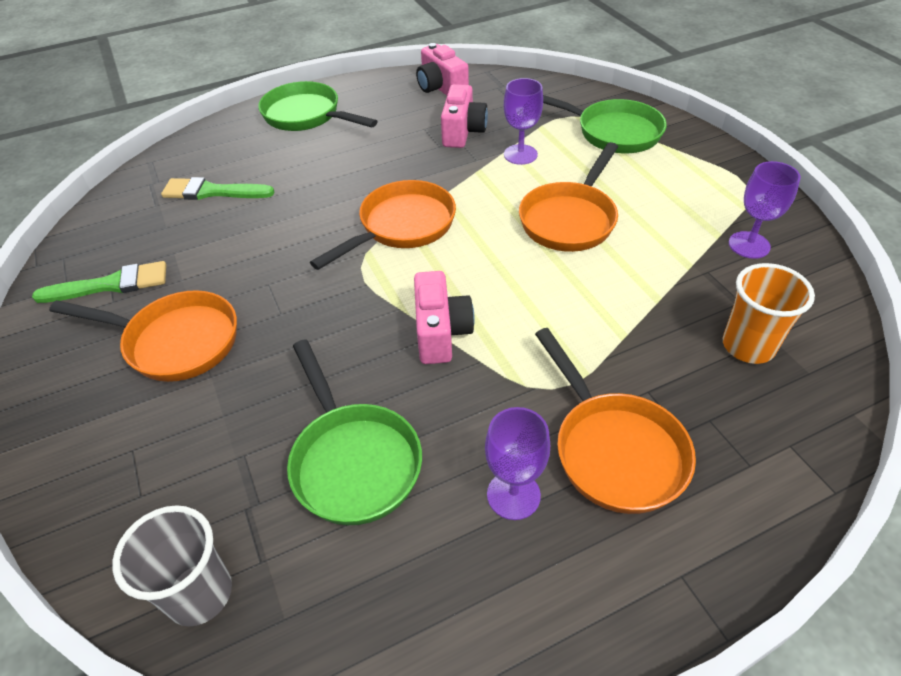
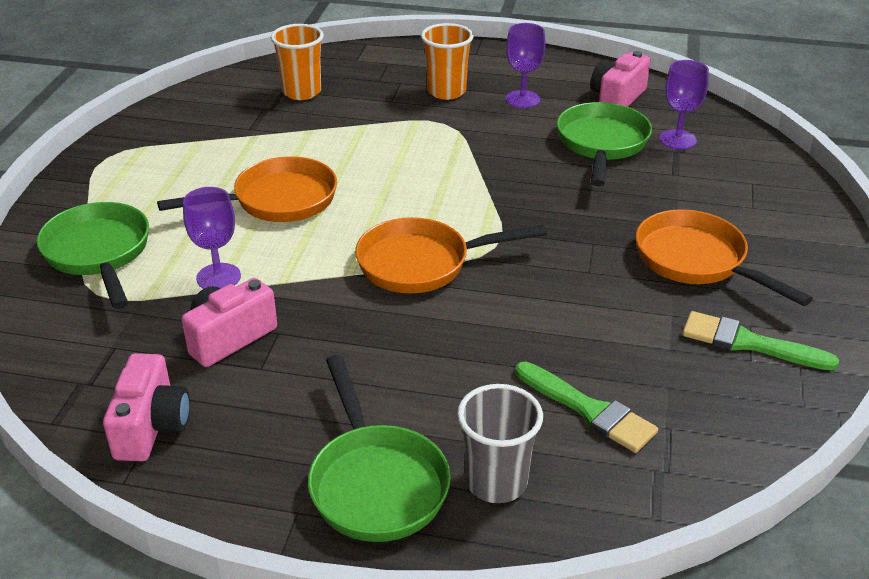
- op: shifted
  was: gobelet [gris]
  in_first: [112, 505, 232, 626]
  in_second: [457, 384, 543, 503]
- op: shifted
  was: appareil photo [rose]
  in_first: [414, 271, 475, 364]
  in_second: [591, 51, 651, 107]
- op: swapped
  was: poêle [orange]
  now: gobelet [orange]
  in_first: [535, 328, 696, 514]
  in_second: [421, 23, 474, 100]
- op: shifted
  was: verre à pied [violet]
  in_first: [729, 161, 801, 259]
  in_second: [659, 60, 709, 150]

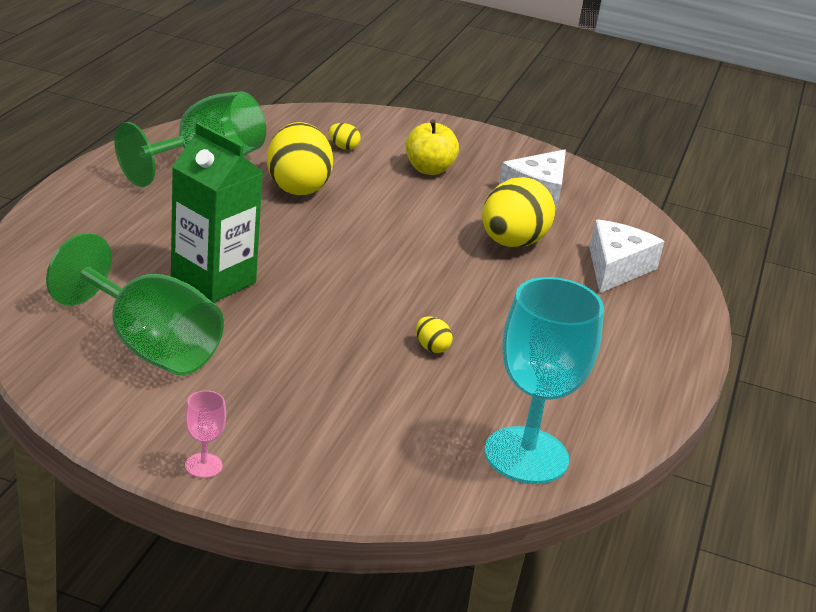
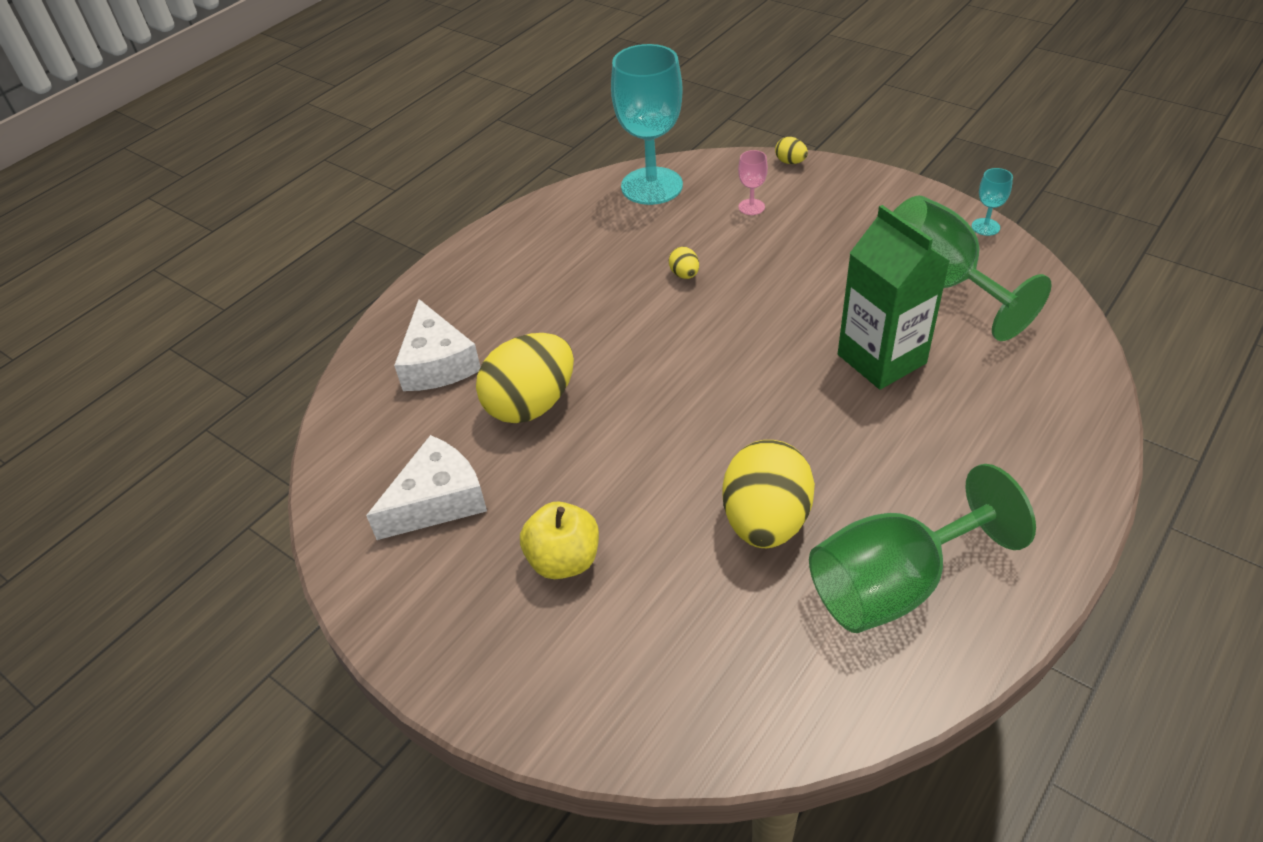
- op: shifted
  was: verre à pied [rose]
  in_first: [185, 390, 226, 478]
  in_second: [738, 150, 768, 215]
- op: shifted
  was: œuf [jaune]
  in_first: [328, 123, 361, 150]
  in_second: [775, 137, 808, 164]
- op: rotated
  was: fromage [blanc]
  in_first: [589, 219, 664, 293]
  in_second: [394, 299, 480, 391]
  clockwise: -60
- op: new
  now: verre à pied [turquoise]
  in_second: [971, 168, 1013, 236]

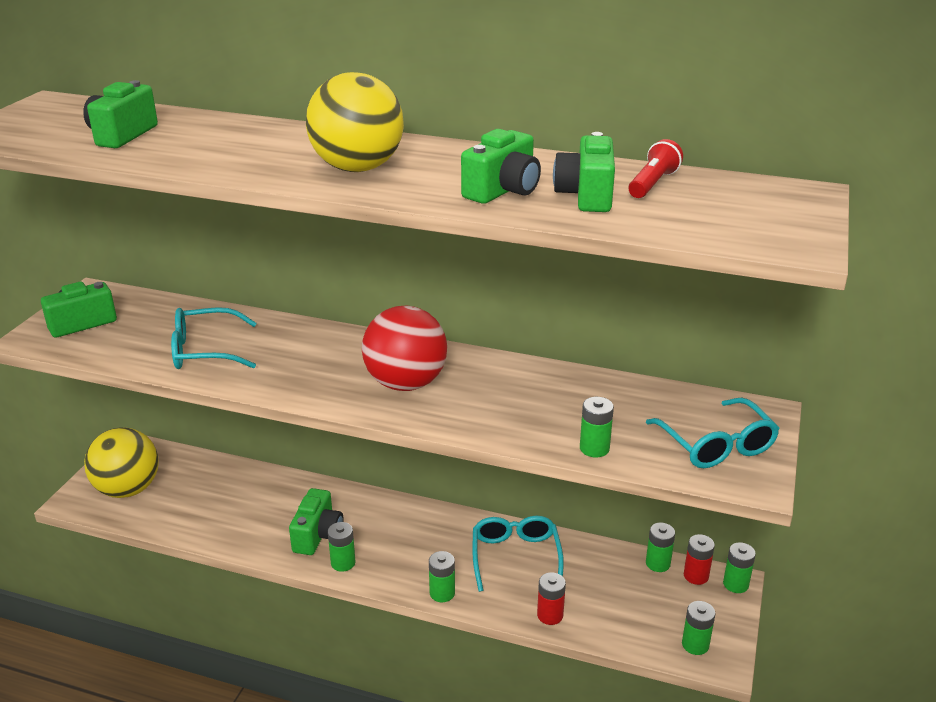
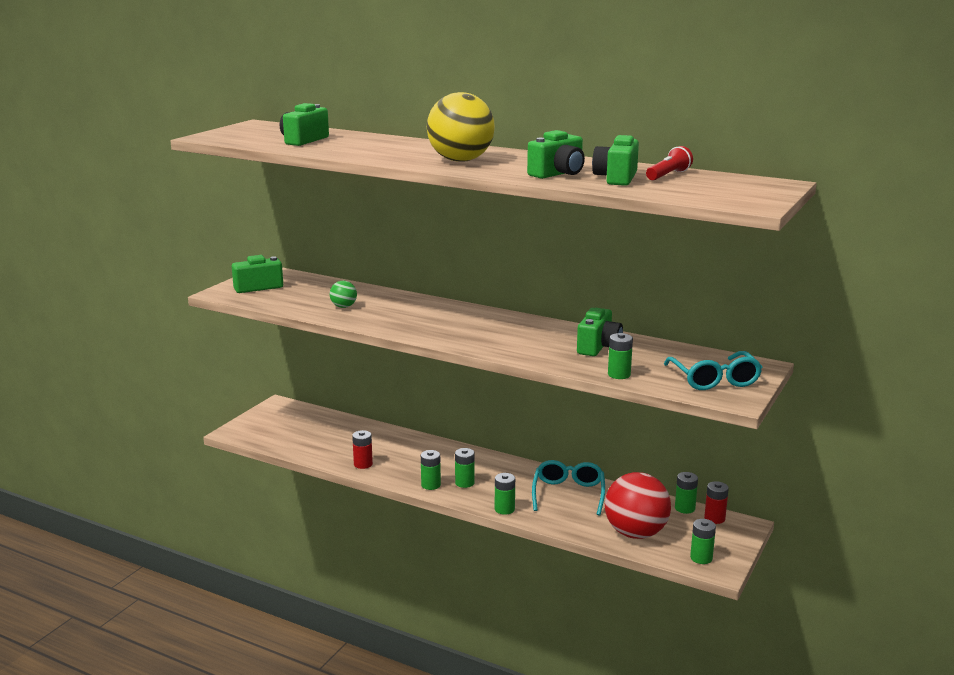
- op: gone
  was: balle [jaune]
  in_first: [84, 427, 159, 498]
- op: swapped
  was: lunettes [turquoise]
  now: balle [vert]
  in_first: [171, 307, 257, 369]
  in_second: [330, 281, 357, 308]
- op: shifted
  was: appareil photo [vert]
  in_first: [289, 488, 344, 555]
  in_second: [577, 308, 623, 356]
- op: shifted
  was: balle [rouge]
  in_first: [362, 306, 447, 391]
  in_second: [605, 472, 671, 539]
- op: shifted
  was: pile [rouge]
  in_first: [537, 572, 566, 625]
  in_second: [352, 430, 373, 469]
- op: shifted
  was: pile [vert]
  in_first: [723, 542, 756, 593]
  in_second: [455, 448, 475, 488]

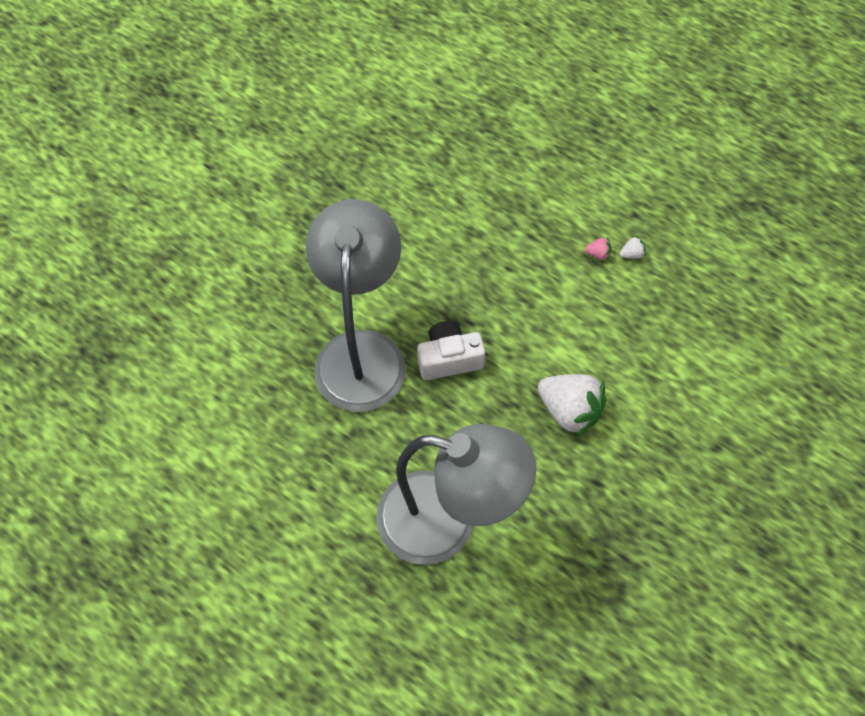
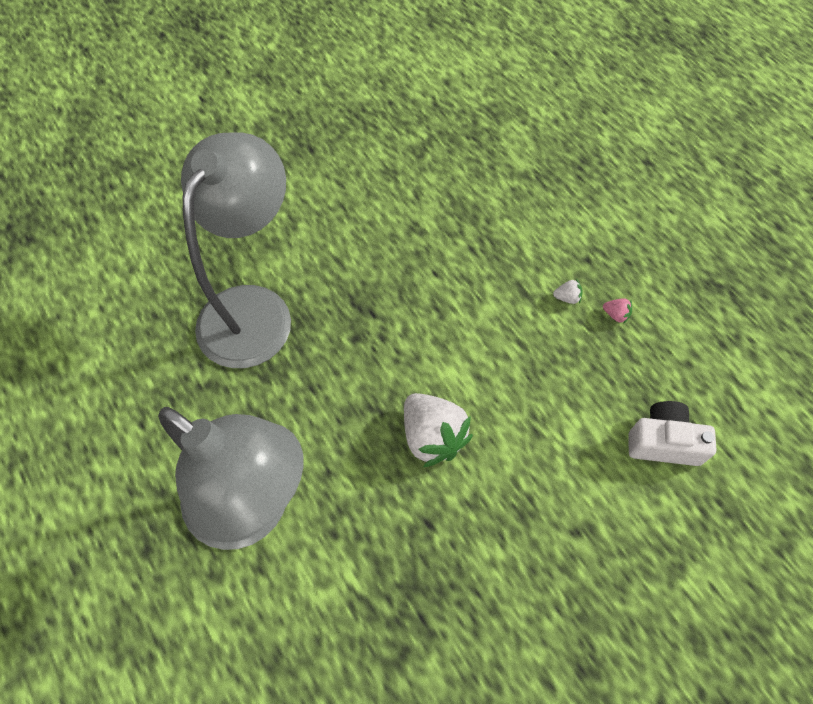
- op: shifted
  was: appareil photo [blanc]
  in_first: [417, 321, 485, 380]
  in_second: [628, 401, 717, 466]
- op: shifted
  was: fraise [rose]
  in_first: [585, 237, 612, 260]
  in_second: [603, 298, 632, 324]

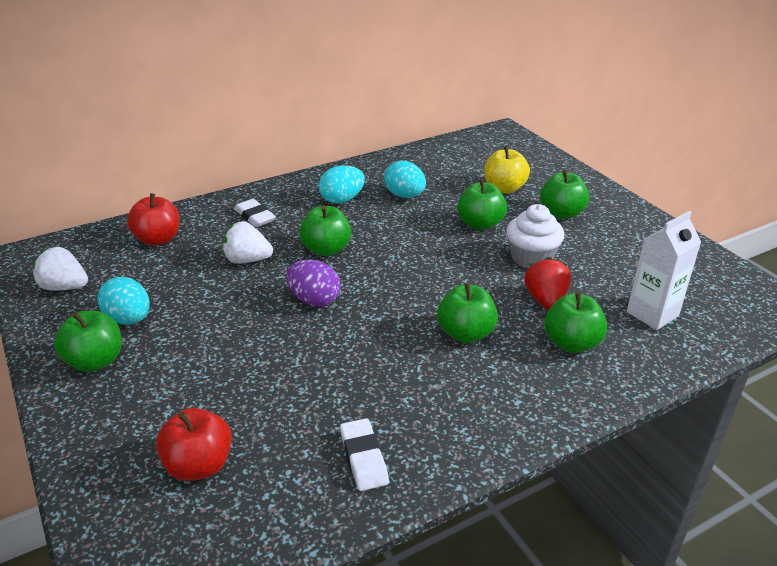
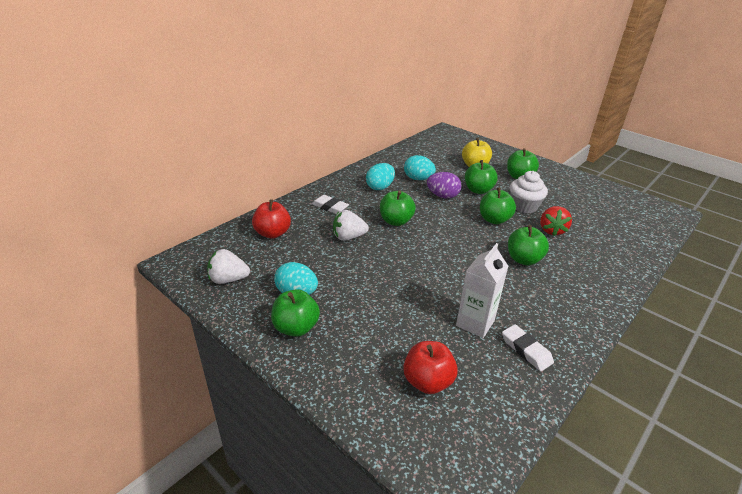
- op: shifted
  was: œuf [violet]
  in_first: [286, 260, 341, 307]
  in_second: [427, 172, 462, 199]
- op: rotated
  was: fraise [rouge]
  in_first: [524, 257, 571, 310]
  in_second: [540, 206, 572, 236]
  clockwise: -150
- op: shifted
  was: pomme [vert]
  in_first: [544, 292, 607, 353]
  in_second: [480, 188, 516, 224]
- op: shifted
  was: brique de lait [blanc]
  in_first: [627, 211, 701, 330]
  in_second: [456, 243, 509, 338]

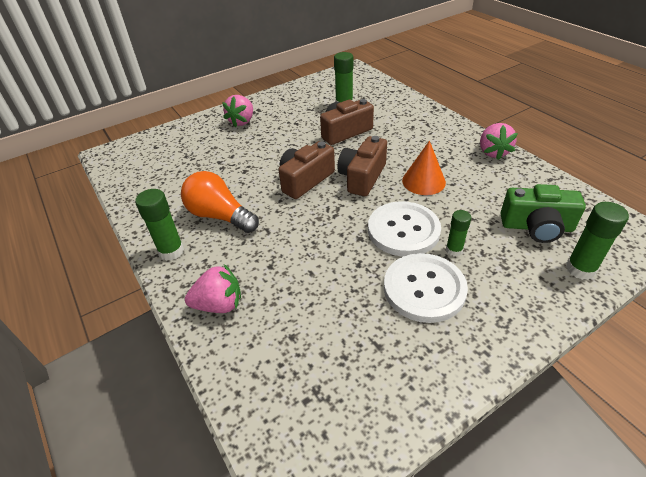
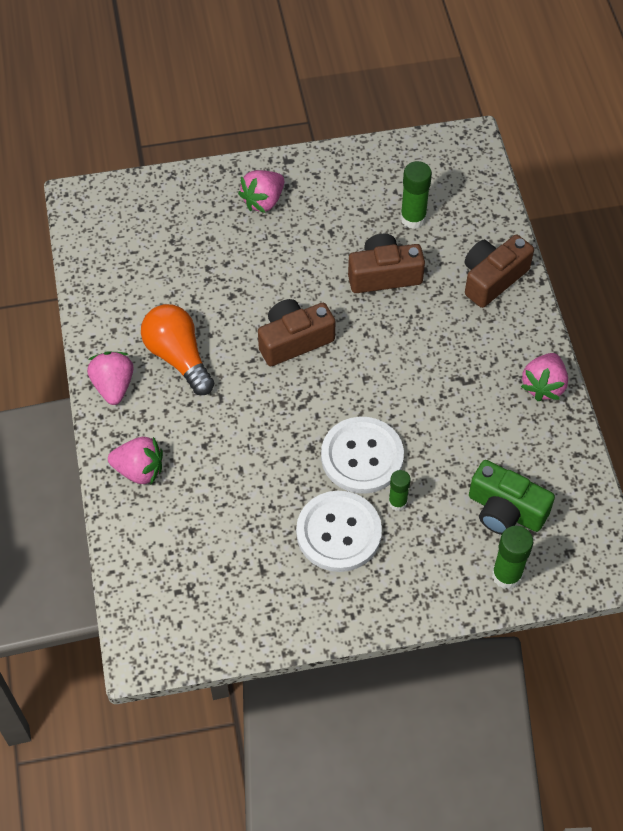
- op: swapped
  was: bâton de colle [vert]
  now: fraise [rose]
  in_first: [135, 189, 184, 261]
  in_second: [87, 351, 134, 405]
- op: shifted
  was: appareil photo [marron]
  in_first: [337, 136, 387, 196]
  in_second: [465, 235, 534, 308]
- op: gone
  was: cône [orange]
  in_first: [402, 141, 446, 195]

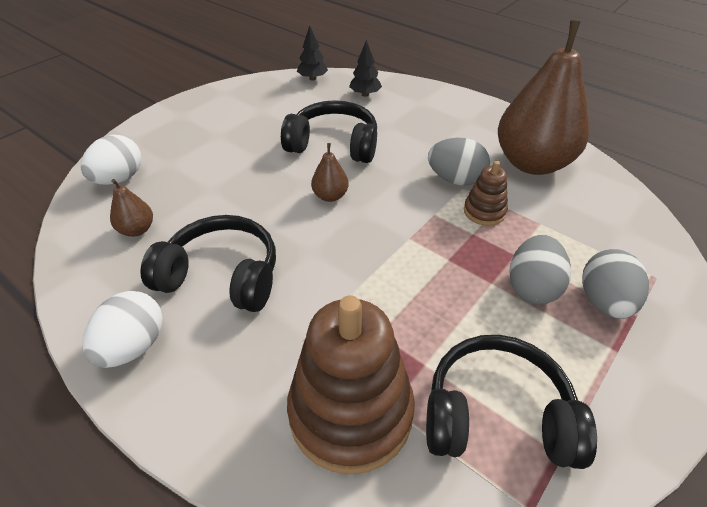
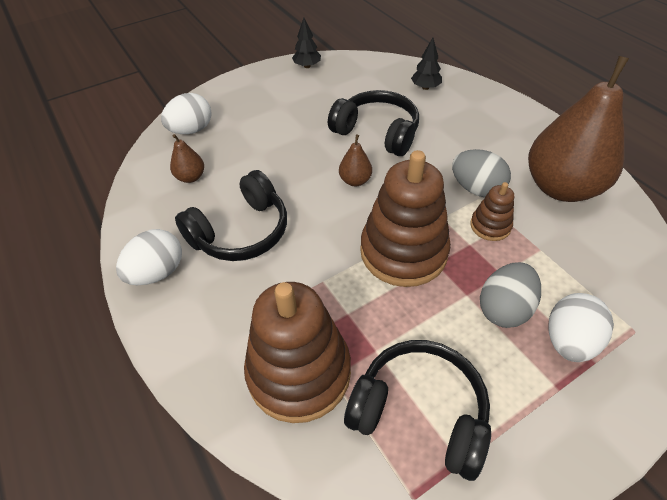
- op: rotated
  was: casque audio [noir]
  in_first: [140, 215, 276, 312]
  in_second: [175, 170, 287, 261]
  clockwise: 105
- op: shifted
  was: arbre [noir]
  in_first: [297, 25, 328, 81]
  in_second: [292, 18, 321, 68]
- op: repainted
  was: œuf [gris]
  now: œuf [blanc]
  in_first: [582, 249, 649, 319]
  in_second: [548, 293, 614, 362]
- op: new
  now: jouet à empiler [marron]
  in_second: [360, 150, 451, 287]

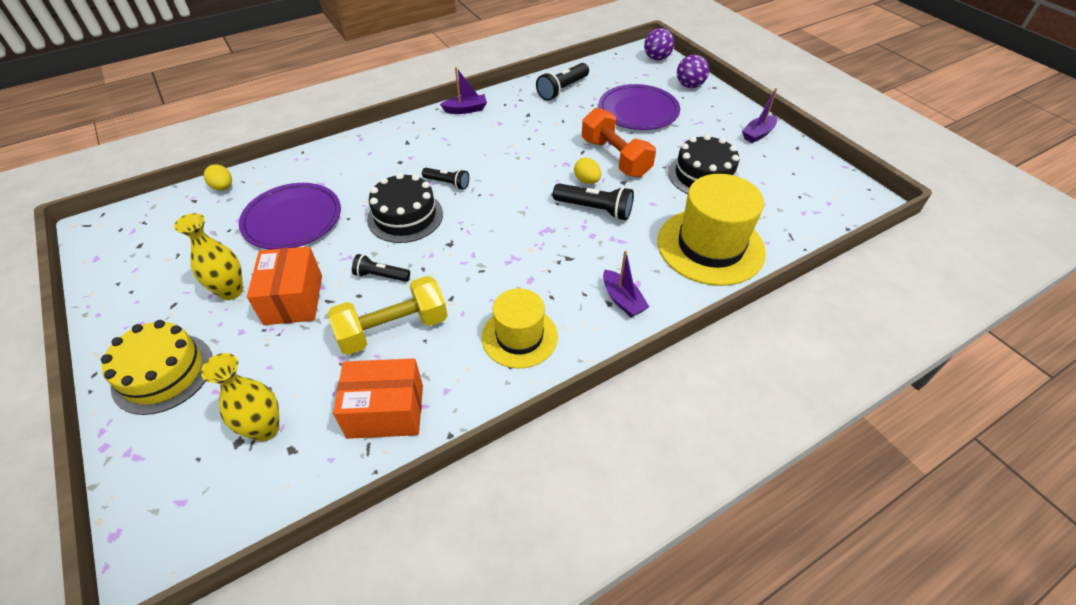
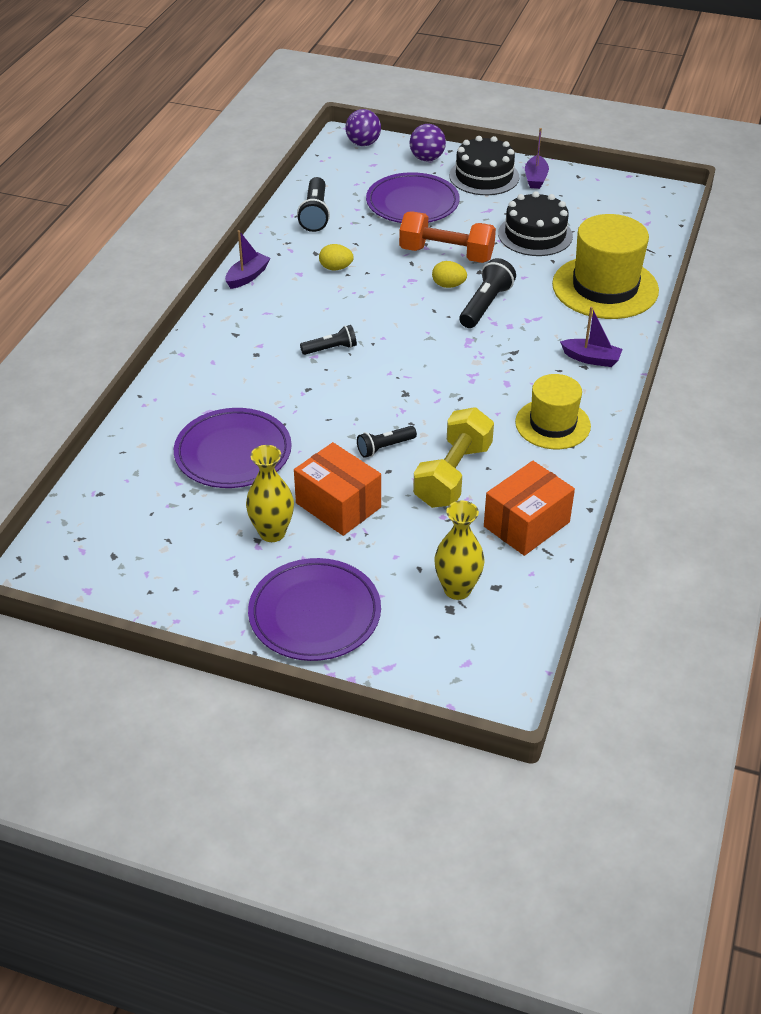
- op: swapped
  was: gâteau [jaune]
  now: assiette [violet]
  in_first: [101, 320, 213, 415]
  in_second: [248, 558, 381, 661]
- op: shifted
  was: œuf [jaune]
  in_first: [204, 164, 232, 191]
  in_second: [319, 244, 354, 270]
- op: shifted
  was: gâteau [noir]
  in_first: [367, 173, 443, 243]
  in_second: [449, 136, 519, 195]
- op: rotated
  was: lampe de poche [noir]
  in_first: [553, 183, 634, 220]
  in_second: [459, 258, 516, 328]
  clockwise: -45

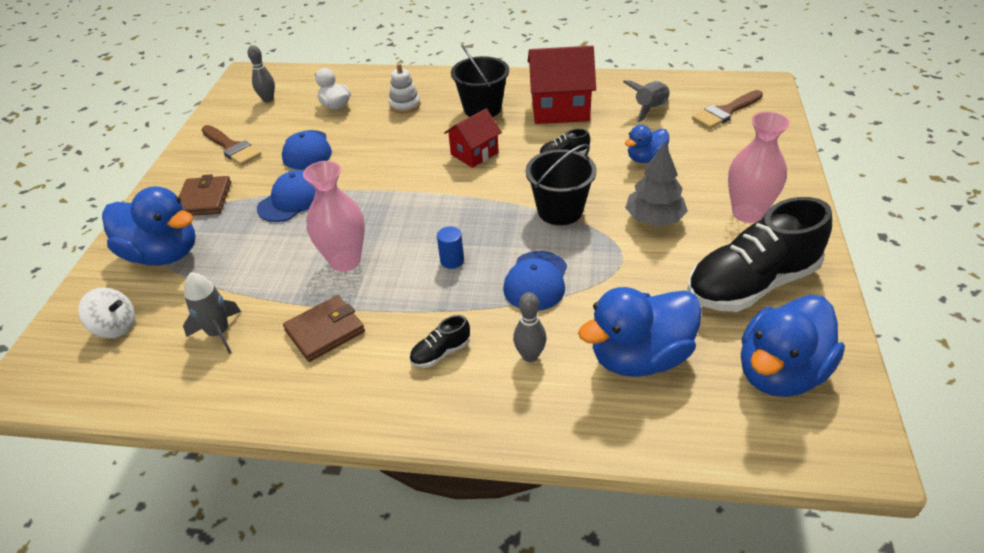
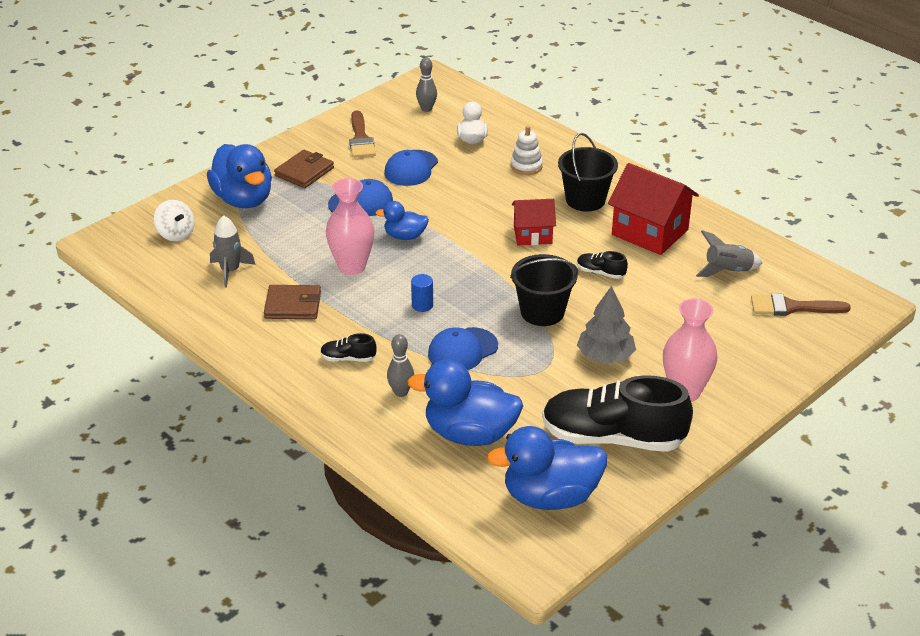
- op: shifted
  was: canard [bleu]
  in_first: [625, 125, 669, 163]
  in_second: [375, 201, 429, 240]

